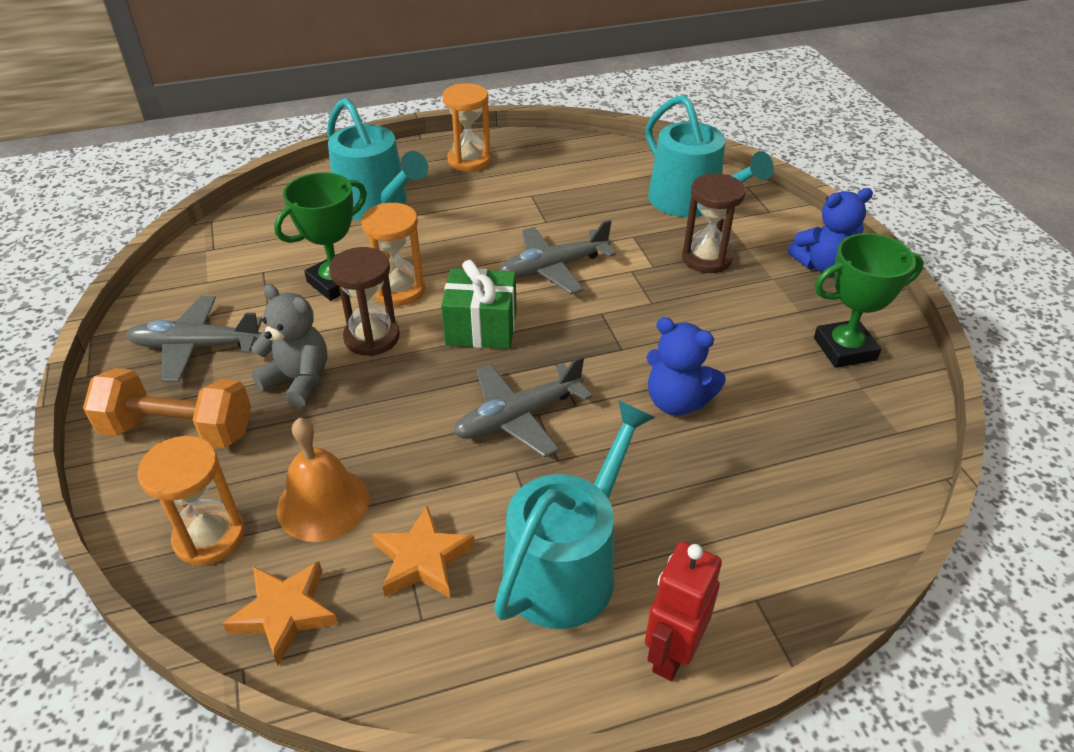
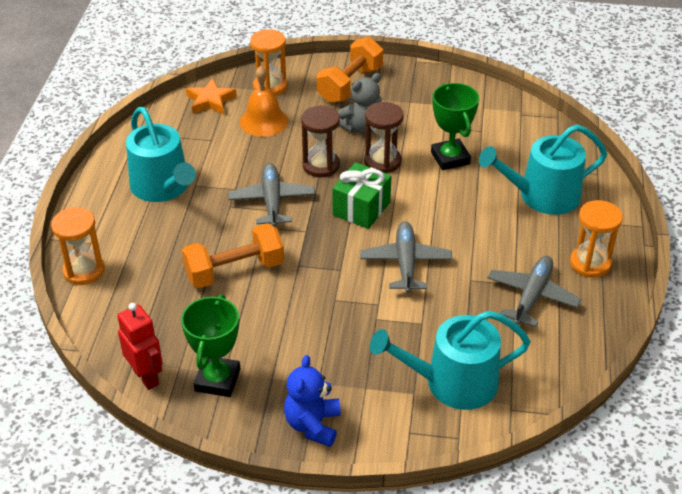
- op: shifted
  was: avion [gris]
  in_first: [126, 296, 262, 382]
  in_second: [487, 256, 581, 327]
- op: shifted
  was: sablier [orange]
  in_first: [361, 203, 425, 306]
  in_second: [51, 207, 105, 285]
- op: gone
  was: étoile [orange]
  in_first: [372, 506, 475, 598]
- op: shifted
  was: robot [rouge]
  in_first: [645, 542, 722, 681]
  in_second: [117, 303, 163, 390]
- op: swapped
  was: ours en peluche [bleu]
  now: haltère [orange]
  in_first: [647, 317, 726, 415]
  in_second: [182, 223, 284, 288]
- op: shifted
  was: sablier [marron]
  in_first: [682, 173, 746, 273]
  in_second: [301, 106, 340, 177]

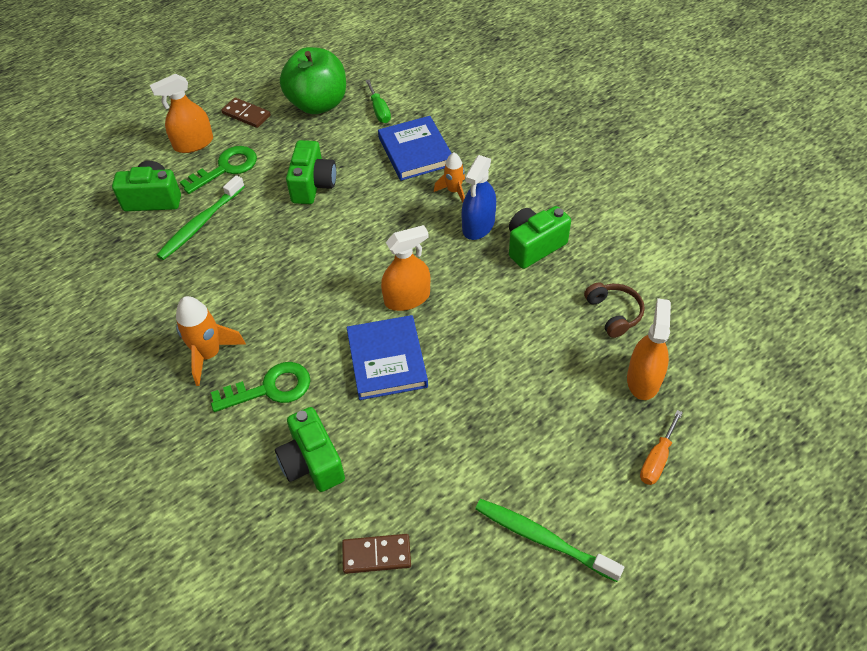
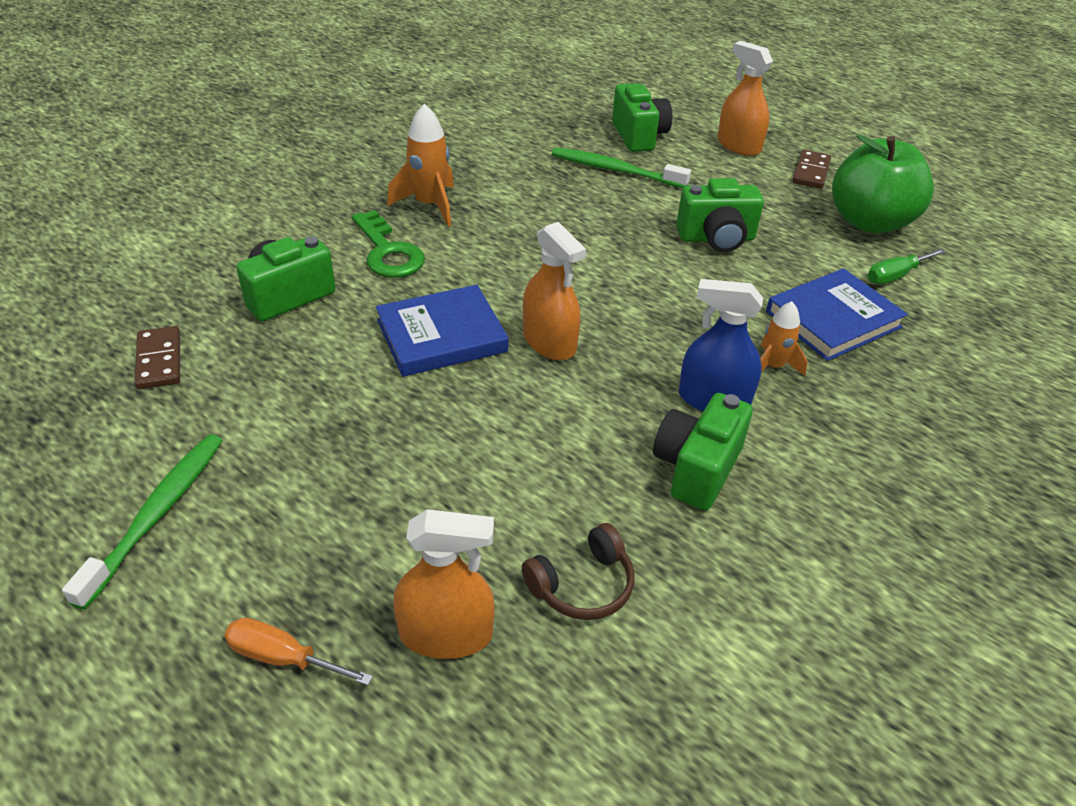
- op: gone
  was: clé [vert]
  in_first: [180, 146, 257, 194]
- op: rotated
  was: appareil photo [vert]
  in_first: [509, 206, 571, 269]
  in_second: [653, 393, 753, 510]
  clockwise: -105

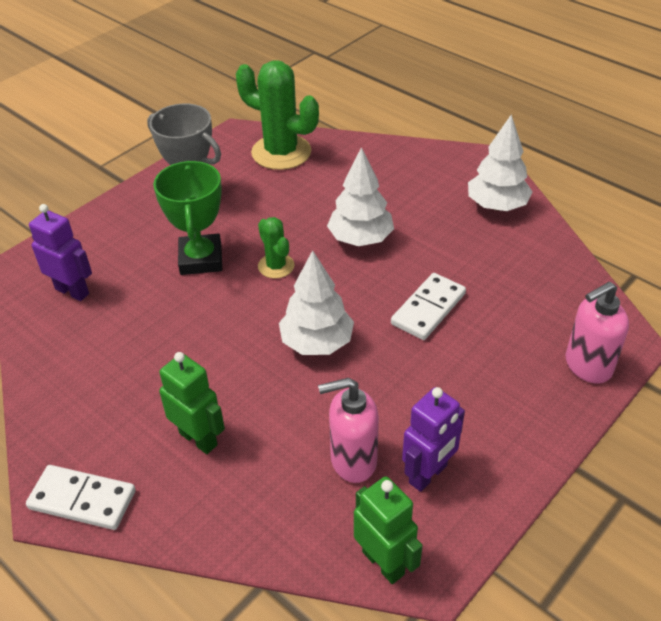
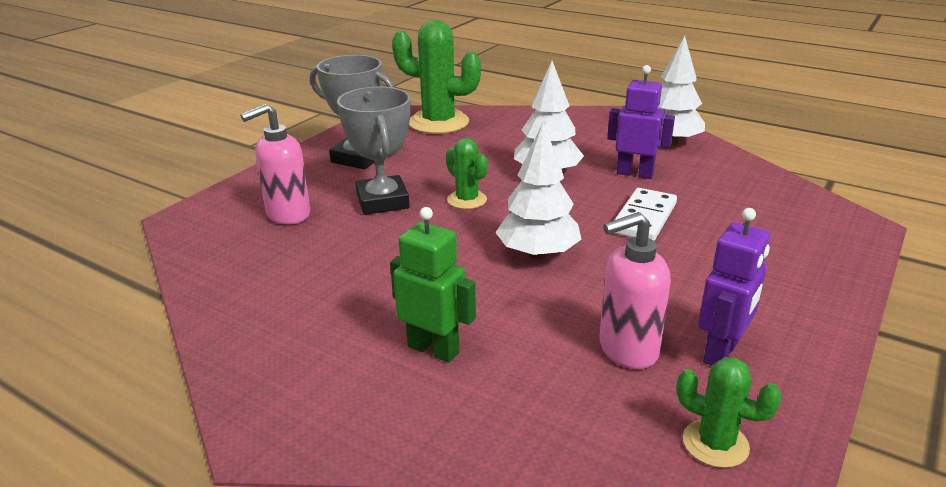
- op: gone
  was: domino [blanc]
  in_first: [26, 465, 136, 530]
- op: shifted
  was: robot [violet]
  in_first: [29, 204, 92, 301]
  in_second: [607, 65, 675, 179]
- op: repainted
  was: trophée [vert]
  now: trophée [gris]
  in_first: [153, 161, 222, 275]
  in_second: [337, 87, 411, 215]
- op: swapped
  was: robot [vert]
  now: cactus [vert]
  in_first: [354, 476, 423, 584]
  in_second: [676, 357, 782, 468]
- op: shifted
  was: distributeur de savon [rose]
  in_first: [566, 282, 629, 384]
  in_second: [240, 104, 310, 225]

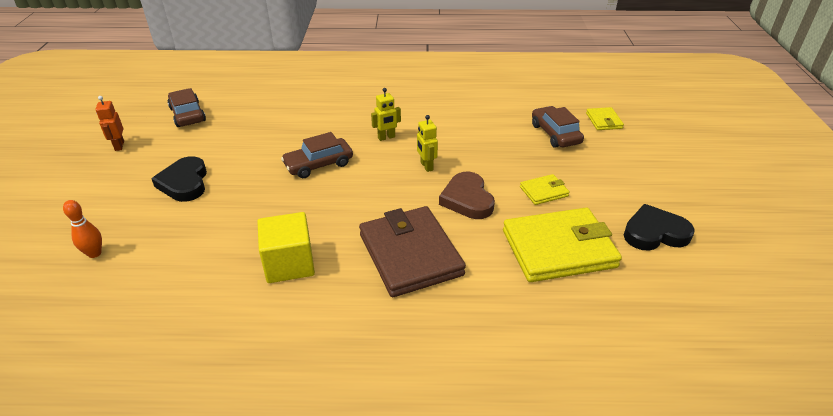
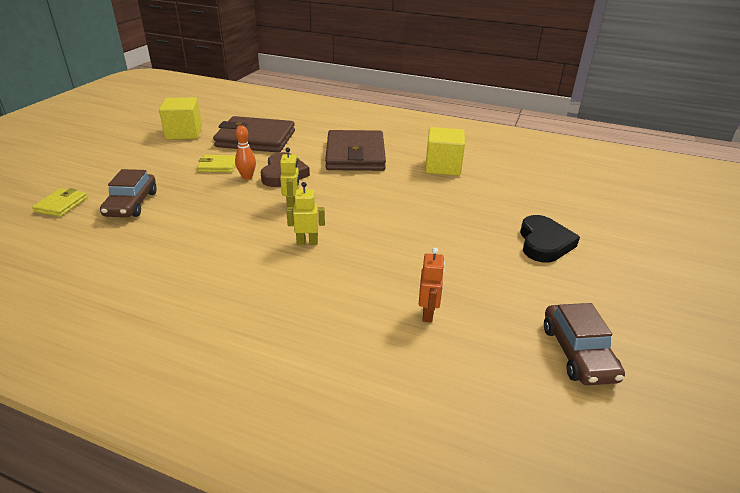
- op: shifted
  was: quille [orange]
  in_first: [63, 200, 102, 258]
  in_second: [235, 125, 256, 180]
- op: shifted
  was: robot [orange]
  in_first: [95, 96, 124, 151]
  in_second: [419, 248, 445, 323]
- op: gone
  was: voiture [marron]
  in_first: [281, 132, 353, 178]
- op: repainted
  was: portefeuille [jaune]
  now: portefeuille [marron]
  in_first: [503, 208, 622, 282]
  in_second: [213, 116, 295, 153]
- op: swapped
  was: cœur [noir]
  now: cube [jaune]
  in_first: [624, 204, 695, 251]
  in_second: [159, 97, 202, 140]

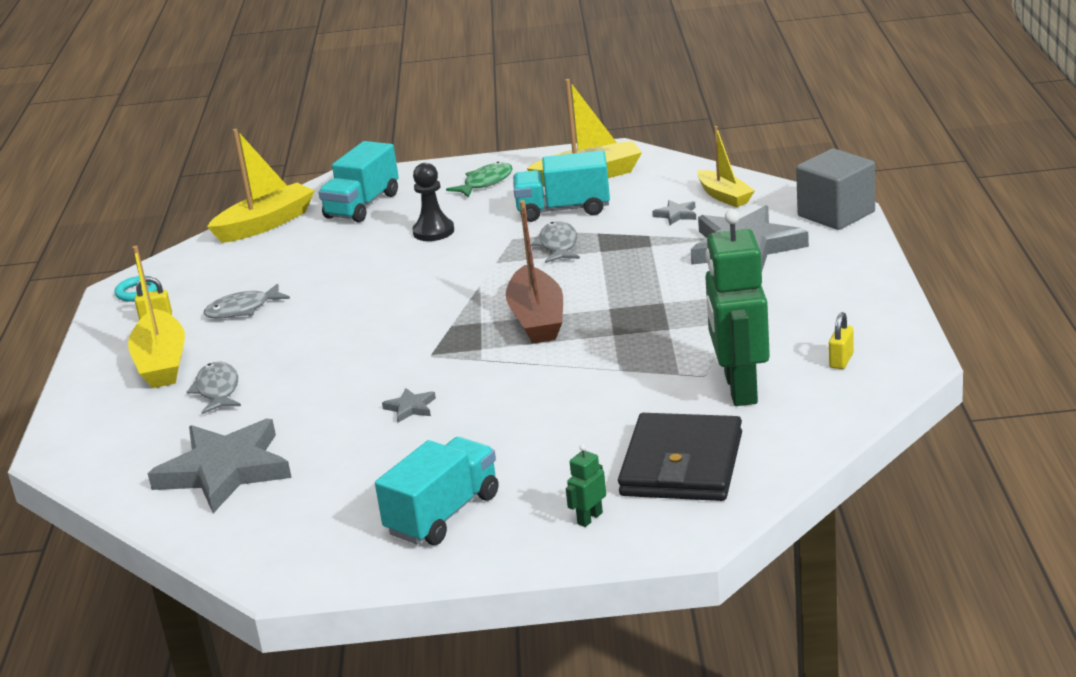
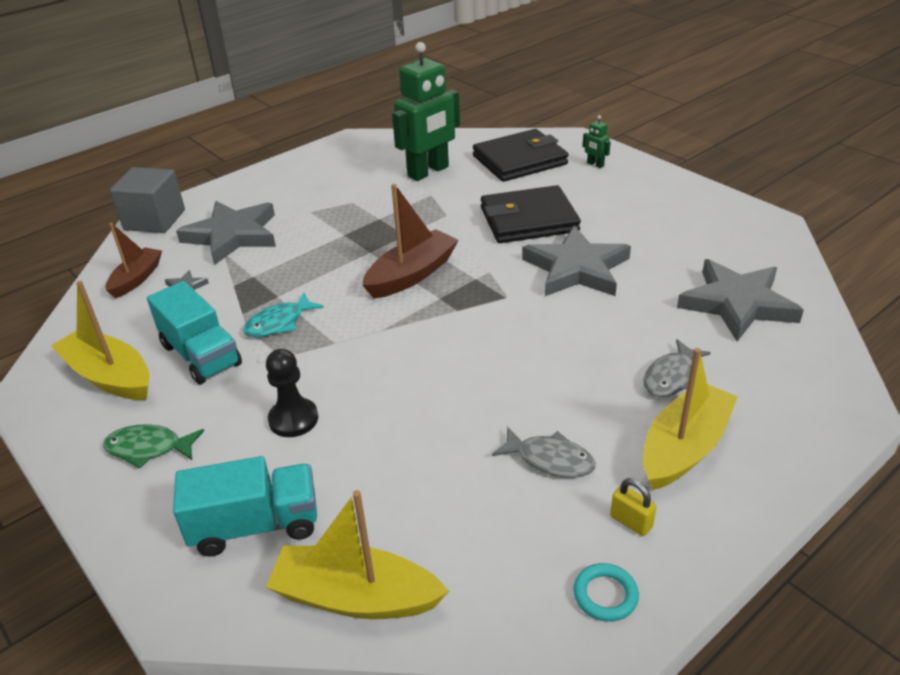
- op: gone
  was: camion [turquoise]
  in_first: [375, 437, 498, 545]
- op: scaled
  was: étoile [gris]
  in_first: [382, 388, 436, 423]
  in_second: [522, 226, 631, 296]
  ratio: 2.49
- op: repainted
  was: poisson [gris]
  now: poisson [turquoise]
  in_first: [531, 222, 580, 263]
  in_second: [243, 292, 324, 337]
- op: rotated
  was: robot [vert]
  in_first: [566, 444, 606, 527]
  in_second: [583, 115, 611, 168]
  clockwise: 45
- op: repainted
  was: bateau [jaune]
  now: bateau [marron]
  in_first: [697, 126, 755, 207]
  in_second: [106, 223, 162, 298]
- op: gone
  was: cadenas [jaune]
  in_first: [829, 312, 854, 369]
- op: new
  now: portefeuille [noir]
  in_second: [481, 185, 581, 243]

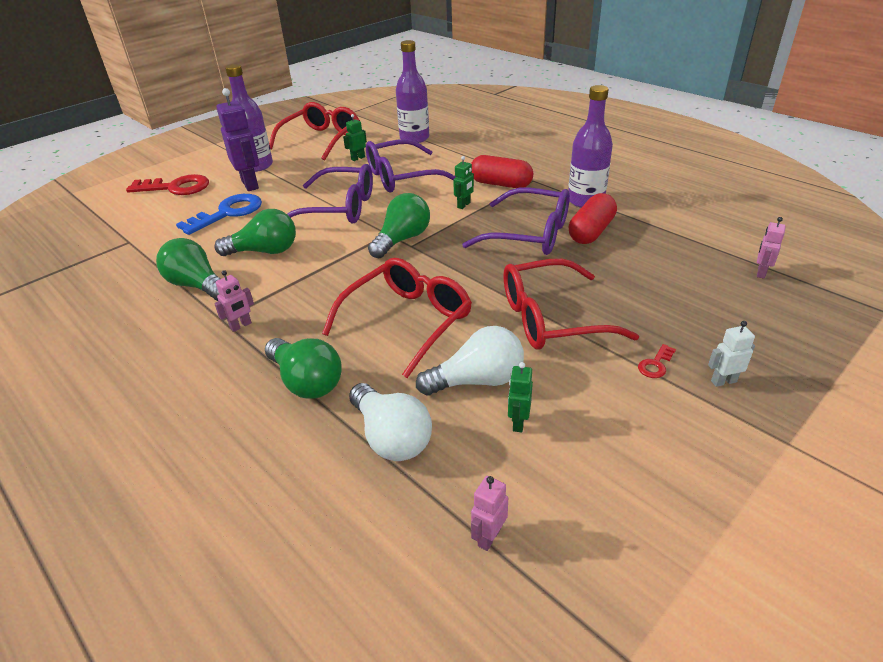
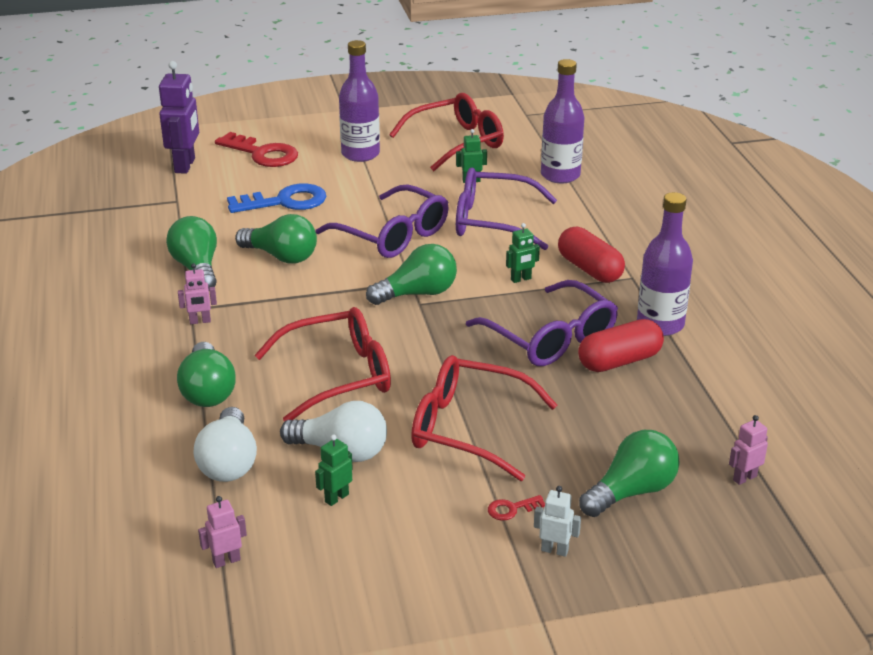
- op: shifted
  was: robot [violet]
  in_first: [216, 88, 259, 191]
  in_second: [159, 61, 199, 174]
- op: new
  now: ampoule [vert]
  in_second: [579, 430, 680, 517]

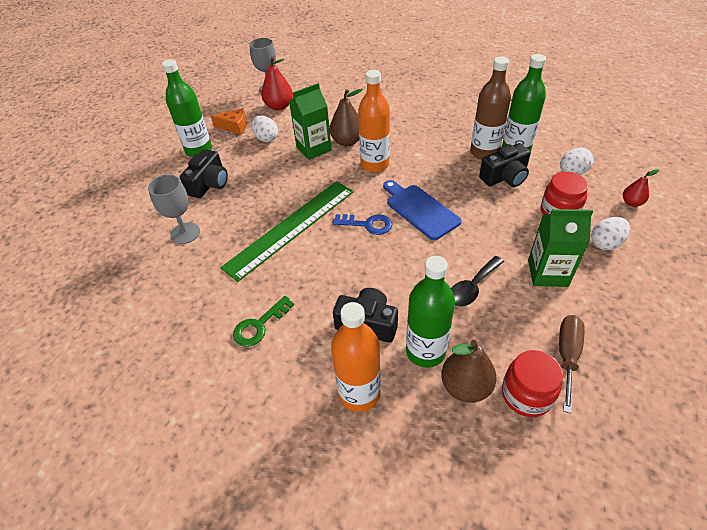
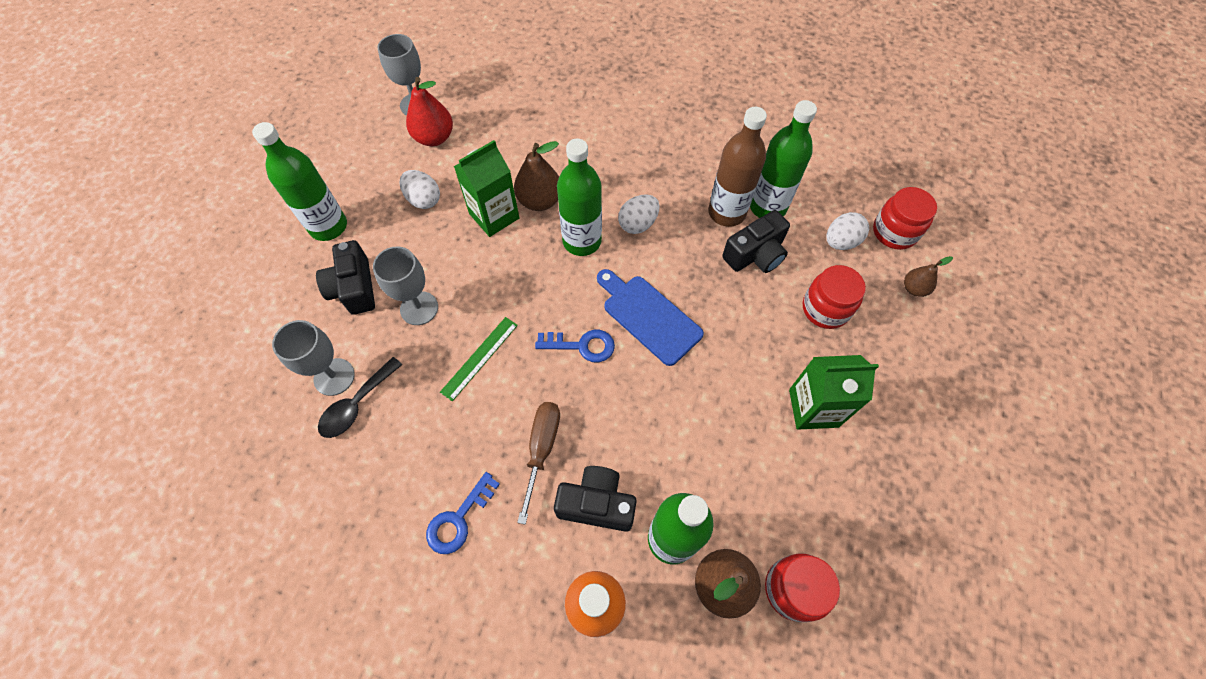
- op: rotated
  was: appareil photo [noir]
  in_first: [180, 149, 228, 198]
  in_second: [316, 240, 375, 315]
  clockwise: 150
- op: gone
  was: fromage [orange]
  in_first: [211, 108, 247, 135]
- op: scaled
  was: règle [vert]
  in_first: [220, 181, 354, 282]
  in_second: [440, 317, 518, 401]
  ratio: 0.47
- op: repainted
  was: clé [vert]
  now: clé [bleu]
  in_first: [233, 296, 294, 347]
  in_second: [426, 472, 500, 554]
- op: repainted
  was: bouteille [orange]
  now: bouteille [vert]
  in_first: [358, 70, 390, 173]
  in_second: [557, 139, 602, 256]
- op: shifted
  was: cuillère [noir]
  in_first: [451, 256, 504, 307]
  in_second: [318, 357, 403, 438]
- op: shifted
  was: tournevis [marron]
  in_first: [559, 315, 585, 413]
  in_second: [517, 402, 560, 525]
- op: shifted
  was: œuf [blanc]
  in_first: [591, 217, 630, 250]
  in_second: [618, 194, 660, 234]
- op: repainted
  was: poire [rouge]
  now: poire [marron]
  in_first: [623, 169, 659, 207]
  in_second: [904, 256, 953, 297]
- op: new
  now: verre à pied [gris]
  in_second: [373, 246, 438, 325]
- op: new
  now: bocal [rouge]
  in_second: [873, 187, 937, 250]

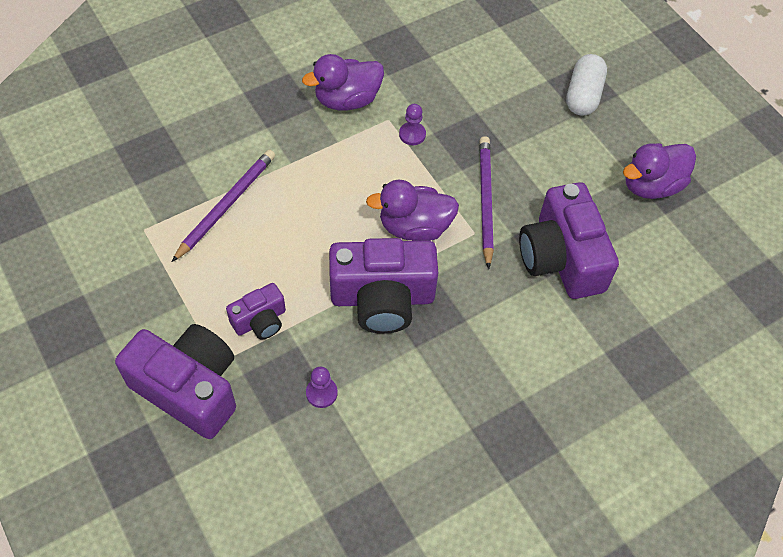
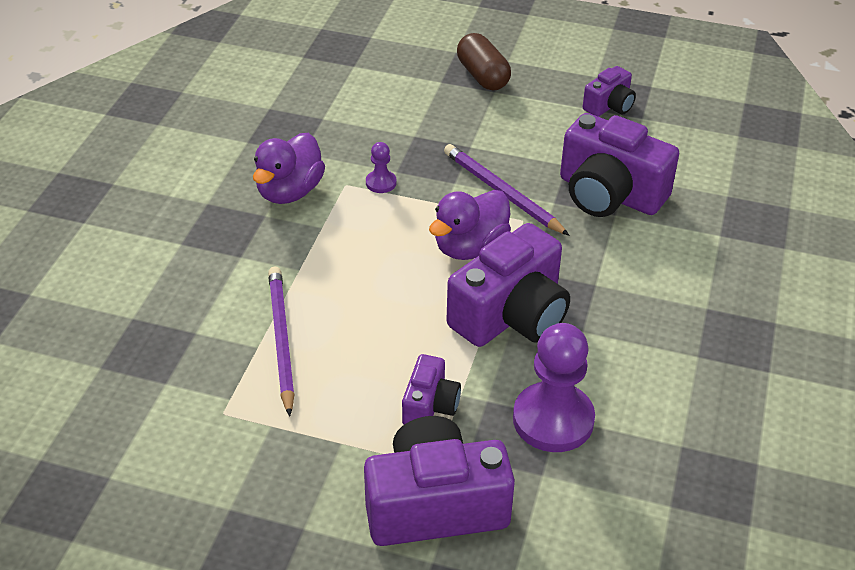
- op: scaled
  was: pion [violet]
  in_first: [306, 367, 338, 408]
  in_second: [513, 323, 595, 452]
  ratio: 2.16
- op: repainted
  was: gélule [blanc]
  now: gélule [marron]
  in_first: [566, 54, 607, 116]
  in_second: [457, 33, 511, 90]
- op: swapped
  was: canard [violet]
  now: appareil photo [violet]
  in_first: [623, 143, 696, 199]
  in_second: [583, 66, 636, 116]

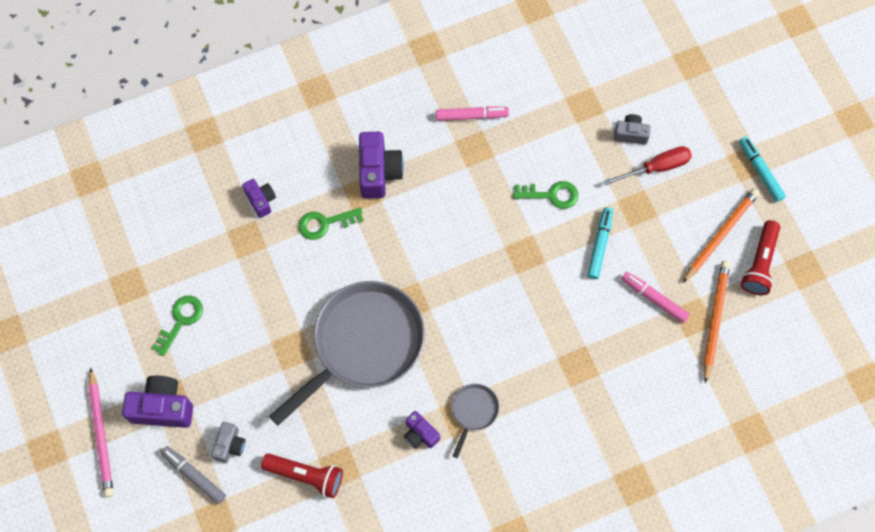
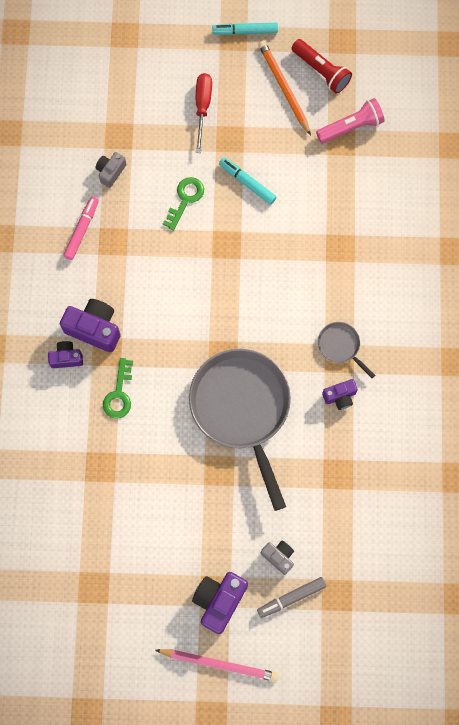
- op: gone
  was: clé [vert]
  in_first: [152, 296, 203, 356]
- op: shifted
  was: appareil photo [violet]
  in_first: [242, 179, 276, 218]
  in_second: [48, 341, 83, 368]
- op: gone
  was: lampe de poche [rouge]
  in_first: [261, 453, 343, 498]
- op: shifted
  was: appareil photo [gris]
  in_first: [614, 114, 651, 145]
  in_second: [96, 152, 127, 188]
- op: gone
  was: feutre [rose]
  in_first: [622, 272, 690, 323]
- op: swapped
  was: crayon [orange]
  now: lampe de poche [rose]
  in_first: [704, 261, 730, 383]
  in_second: [316, 98, 385, 143]

